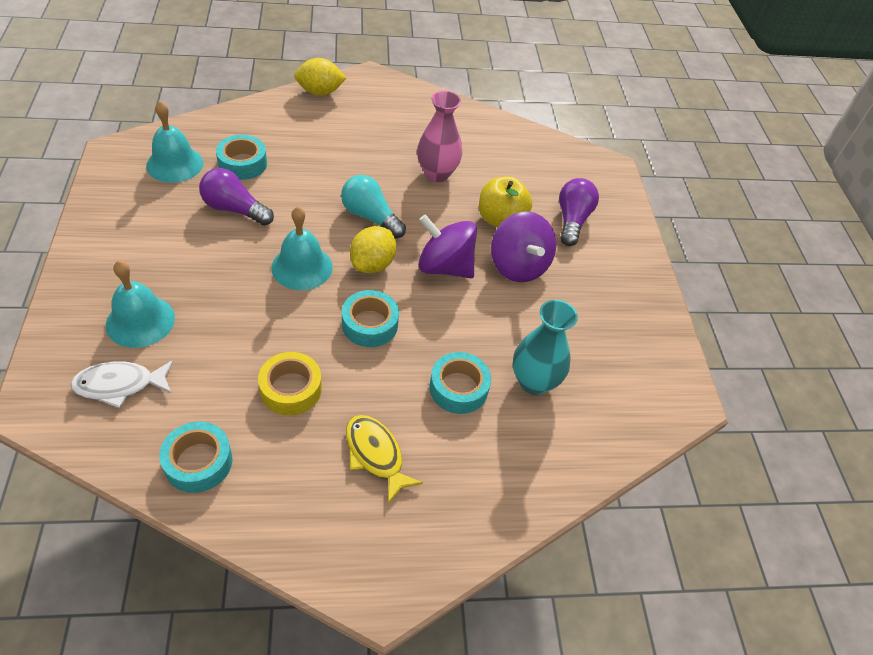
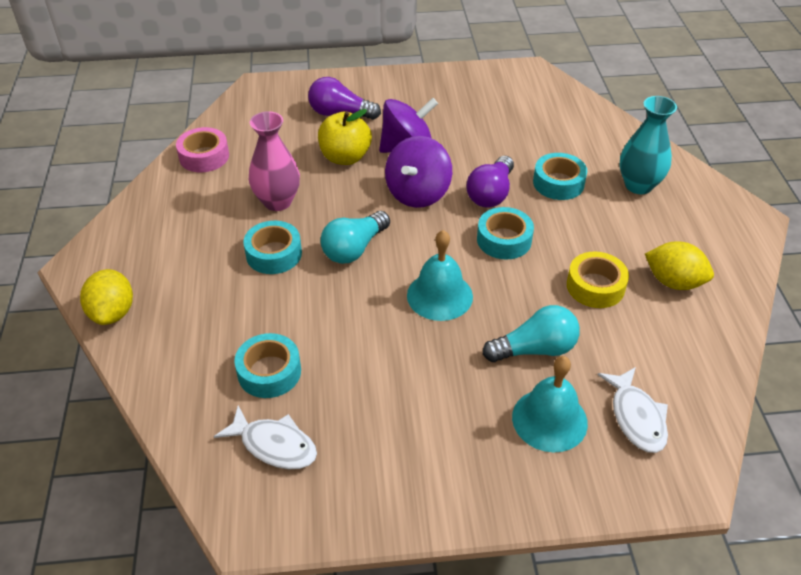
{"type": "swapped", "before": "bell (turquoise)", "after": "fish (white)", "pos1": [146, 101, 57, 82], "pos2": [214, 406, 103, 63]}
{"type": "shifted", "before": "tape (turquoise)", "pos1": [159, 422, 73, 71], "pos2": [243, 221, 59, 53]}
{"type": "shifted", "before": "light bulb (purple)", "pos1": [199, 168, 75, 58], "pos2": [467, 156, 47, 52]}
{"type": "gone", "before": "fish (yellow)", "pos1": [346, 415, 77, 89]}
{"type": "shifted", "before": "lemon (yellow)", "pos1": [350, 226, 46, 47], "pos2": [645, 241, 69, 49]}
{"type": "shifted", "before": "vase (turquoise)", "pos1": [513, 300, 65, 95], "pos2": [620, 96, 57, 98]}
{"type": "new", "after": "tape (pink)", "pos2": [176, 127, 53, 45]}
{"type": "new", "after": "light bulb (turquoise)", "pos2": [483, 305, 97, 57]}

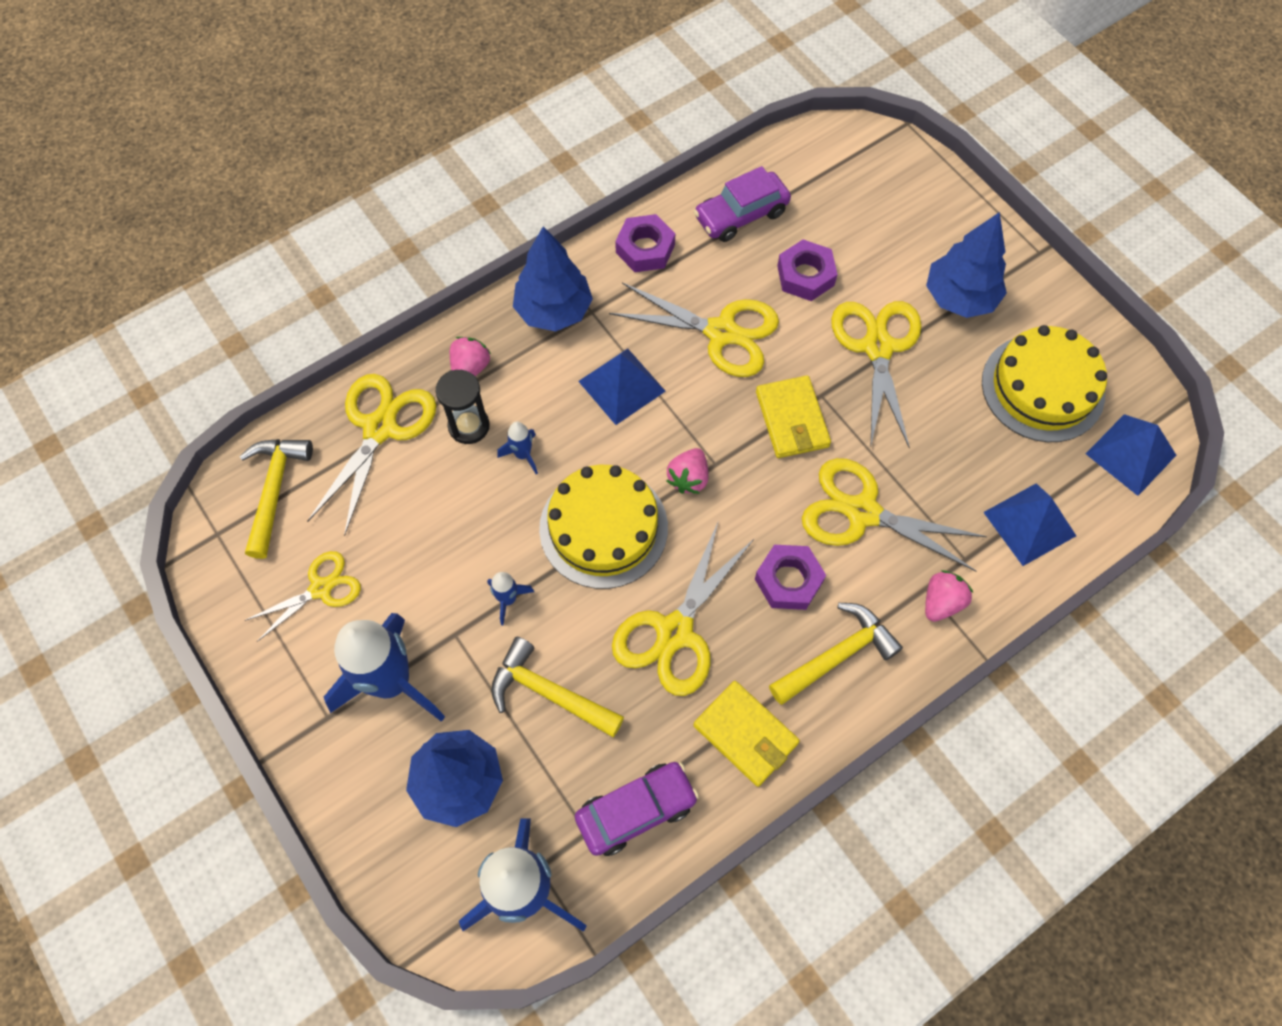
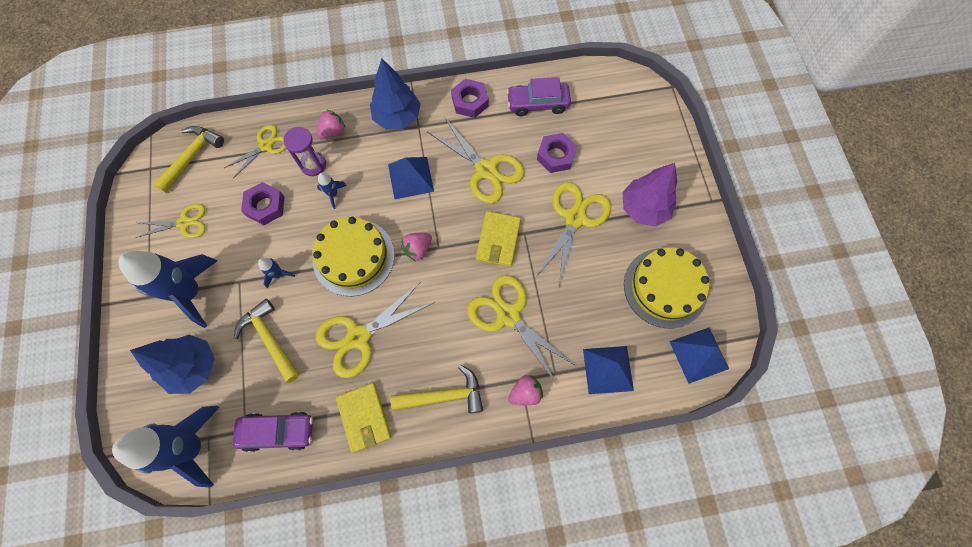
{"type": "scaled", "before": "scissors (yellow)", "pos1": [307, 374, 129, 162], "pos2": [224, 125, 62, 53], "scale": 0.62}
{"type": "repainted", "before": "hourglass (black)", "after": "hourglass (purple)", "pos1": [436, 370, 54, 74], "pos2": [283, 126, 43, 50]}
{"type": "shifted", "before": "nut (purple)", "pos1": [755, 545, 71, 65], "pos2": [241, 182, 43, 43]}
{"type": "repainted", "before": "tree (blue)", "after": "tree (purple)", "pos1": [926, 212, 81, 106], "pos2": [622, 163, 55, 64]}

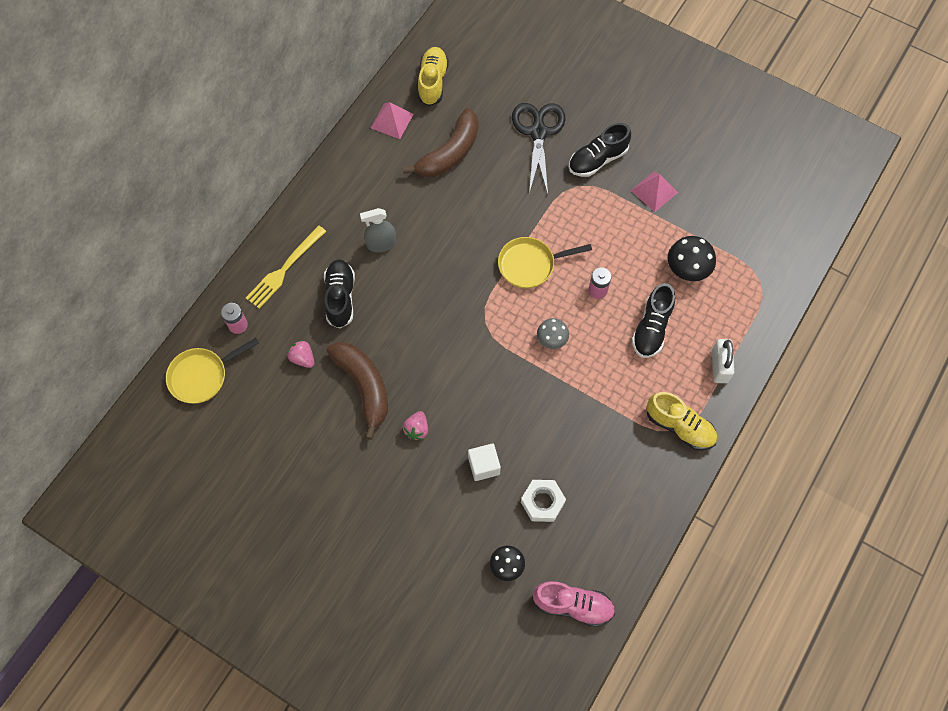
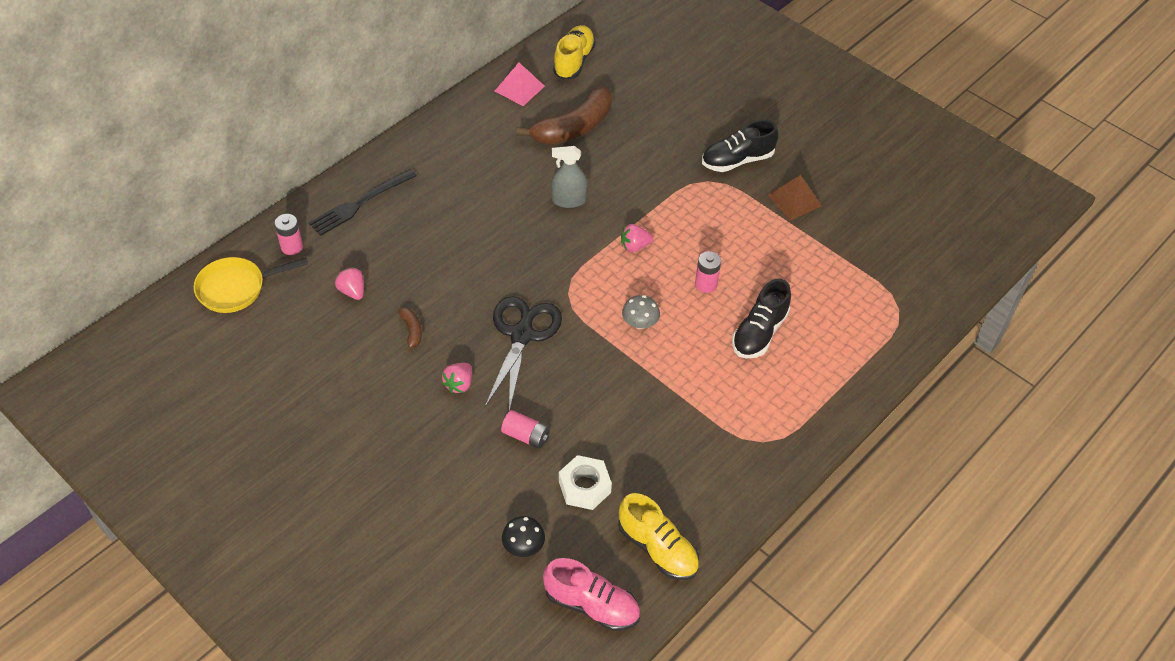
{"type": "repainted", "before": "fork (yellow)", "after": "fork (black)", "pos1": [246, 225, 80, 84], "pos2": [309, 169, 108, 67]}
{"type": "gone", "before": "shoe (black)", "pos1": [324, 259, 31, 69]}
{"type": "scaled", "before": "banana (brown)", "pos1": [327, 342, 61, 98], "pos2": [398, 307, 24, 46], "scale": 0.44}
{"type": "shifted", "before": "spray bottle (grey)", "pos1": [360, 208, 36, 44], "pos2": [551, 146, 36, 62]}
{"type": "swapped", "before": "cube (white)", "after": "battery (pink)", "pos1": [468, 443, 33, 38], "pos2": [501, 410, 49, 39]}
{"type": "swapped", "before": "pan (yellow)", "after": "strawberry (pink)", "pos1": [498, 237, 94, 51], "pos2": [621, 224, 32, 28]}
{"type": "shifted", "before": "scissors (black)", "pos1": [512, 103, 54, 91], "pos2": [485, 296, 77, 115]}
{"type": "repainted", "before": "pyramid (pink)", "after": "pyramid (brown)", "pos1": [631, 171, 47, 41], "pos2": [768, 175, 54, 45]}
{"type": "shifted", "before": "shoe (yellow)", "pos1": [647, 392, 70, 58], "pos2": [618, 493, 81, 87]}
{"type": "gone", "before": "mushroom (black)", "pos1": [668, 236, 48, 45]}
{"type": "gone", "before": "padlock (white)", "pos1": [712, 339, 22, 44]}

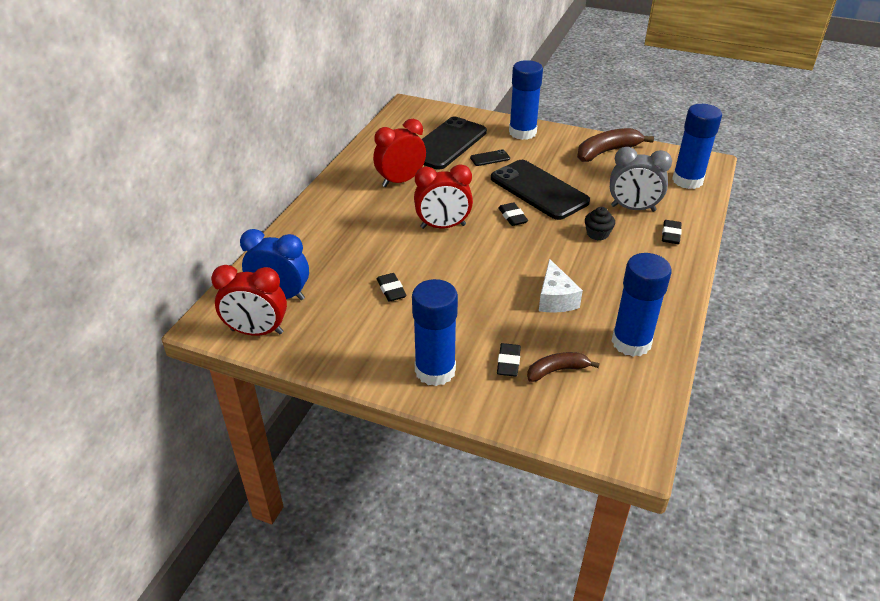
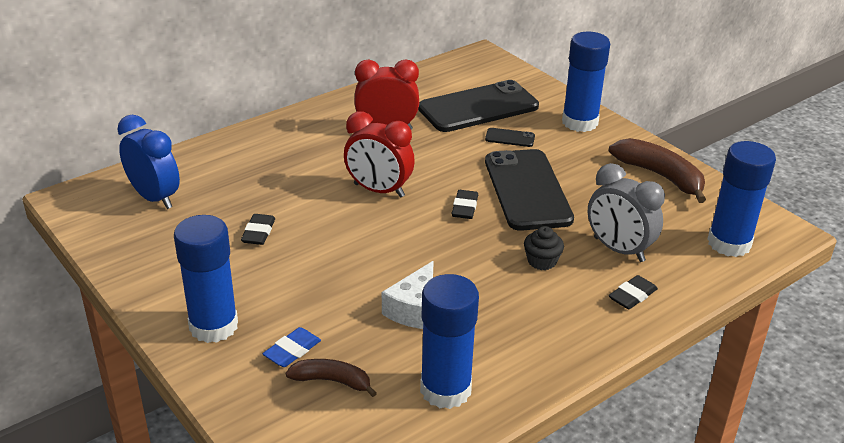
{"type": "gone", "before": "clock (red)", "pos1": [211, 265, 76, 71]}
{"type": "repainted", "before": "eraser (black)", "after": "eraser (blue)", "pos1": [497, 343, 24, 34], "pos2": [262, 327, 59, 40]}
{"type": "rotated", "before": "banana (brown)", "pos1": [577, 128, 77, 34], "pos2": [609, 138, 97, 65], "turn": 45}

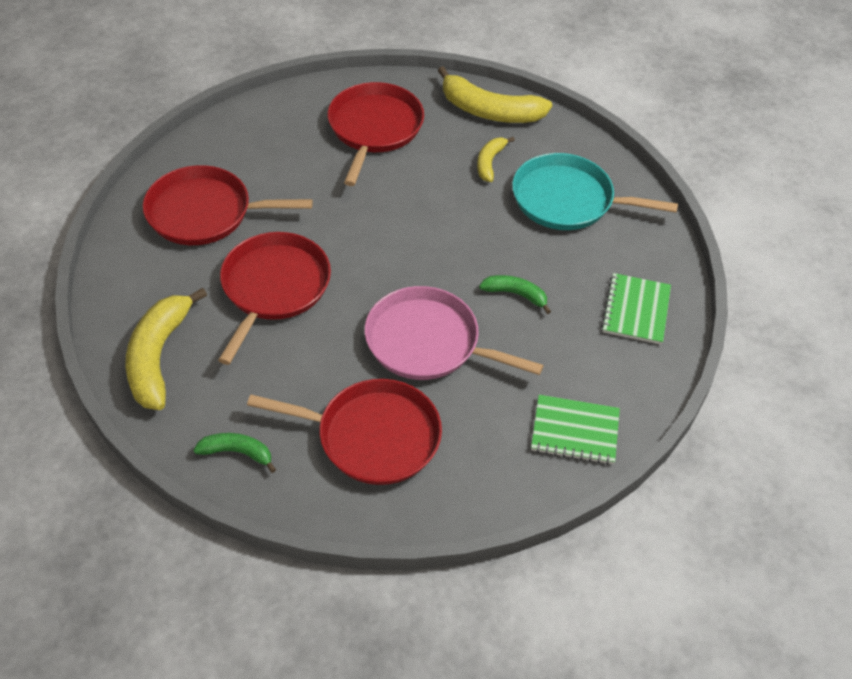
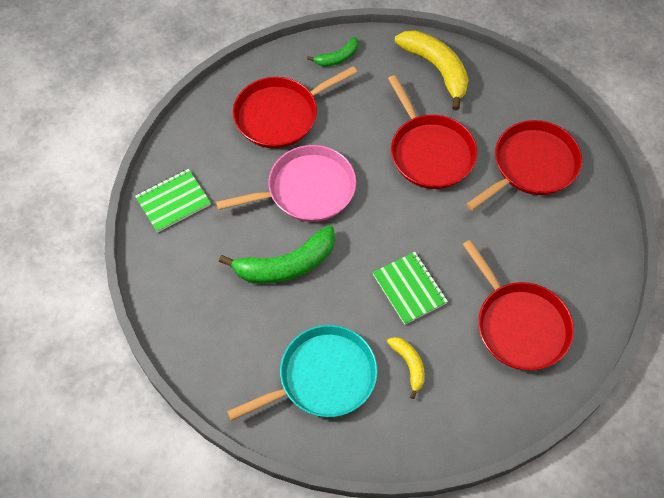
{"type": "gone", "before": "banana (yellow)", "pos1": [438, 66, 114, 57]}
{"type": "scaled", "before": "banana (green)", "pos1": [479, 275, 72, 39], "pos2": [219, 225, 116, 59], "scale": 1.88}
{"type": "shifted", "before": "notebook (green)", "pos1": [601, 273, 70, 72], "pos2": [373, 252, 75, 73]}

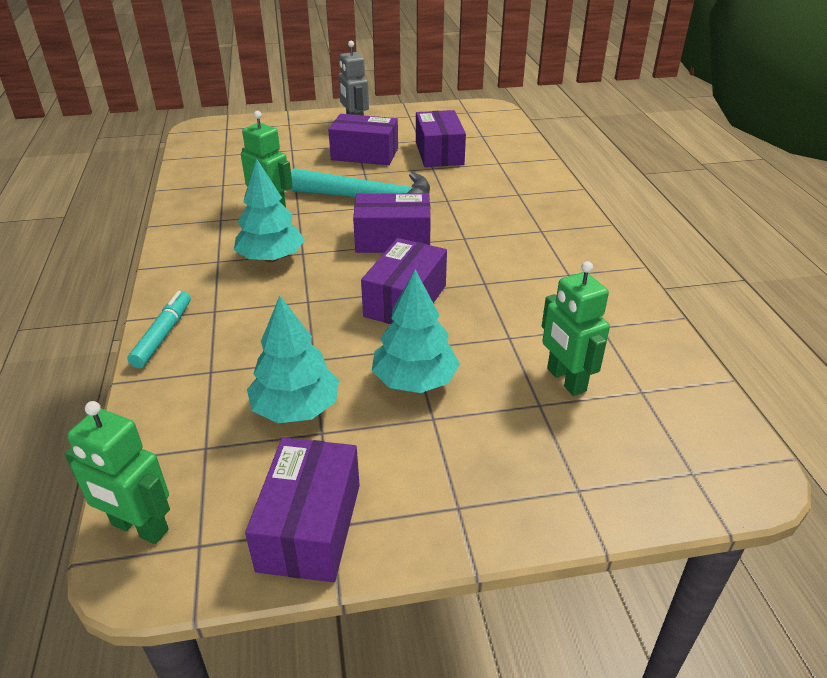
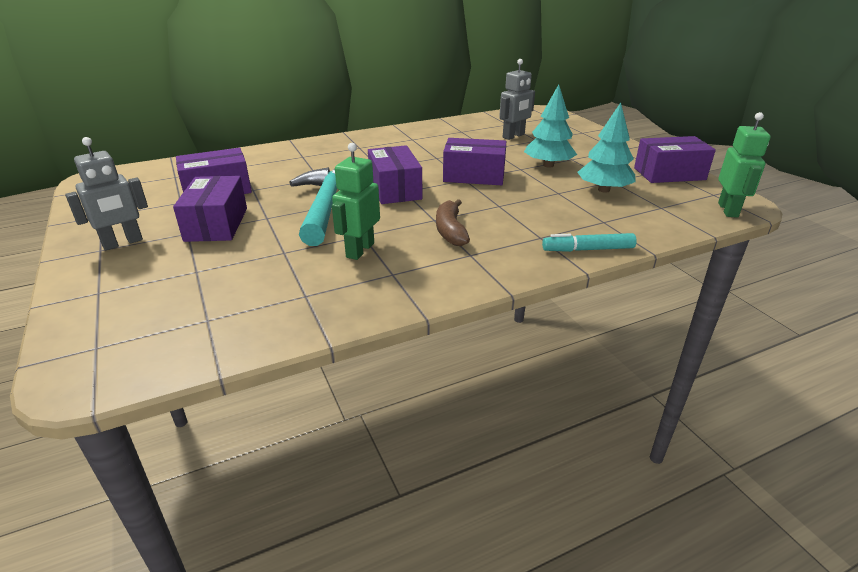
{"type": "swapped", "before": "tree (turquoise)", "after": "banana (brown)", "pos1": [234, 158, 71, 104], "pos2": [436, 199, 34, 47]}
{"type": "repainted", "before": "robot (green)", "after": "robot (grey)", "pos1": [542, 261, 68, 135], "pos2": [499, 59, 36, 81]}

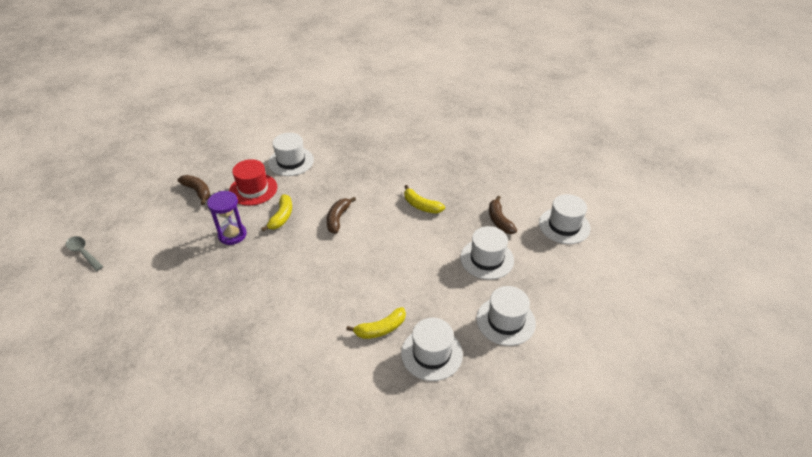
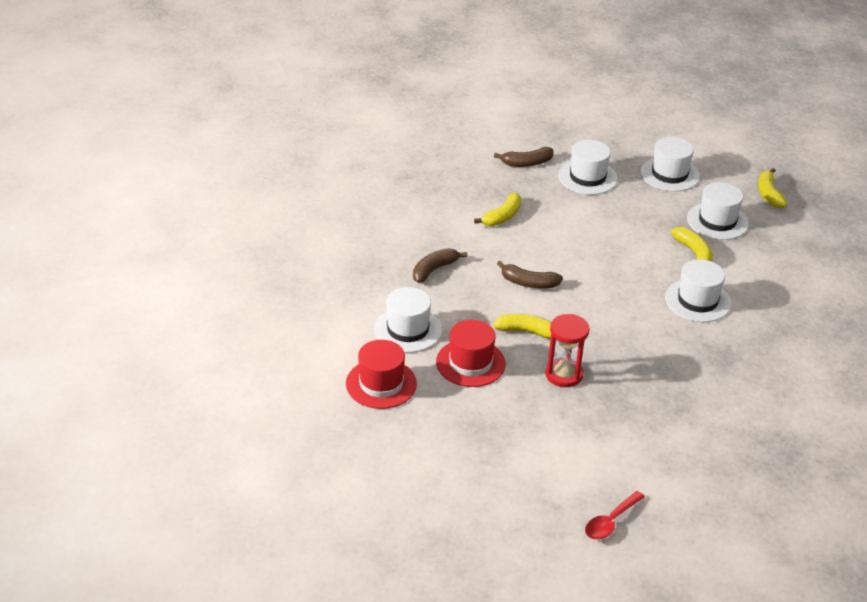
{"type": "repainted", "before": "spoon (grey)", "after": "spoon (red)", "pos1": [66, 236, 37, 35], "pos2": [585, 491, 60, 49]}
{"type": "shifted", "before": "banana (brown)", "pos1": [178, 175, 32, 30], "pos2": [413, 248, 54, 35]}
{"type": "repainted", "before": "hourglass (purple)", "after": "hourglass (red)", "pos1": [207, 191, 40, 54], "pos2": [545, 314, 45, 73]}
{"type": "shifted", "before": "hat (white)", "pos1": [539, 194, 52, 50], "pos2": [665, 259, 66, 63]}
{"type": "new", "after": "hat (red)", "pos2": [346, 340, 71, 69]}
{"type": "new", "after": "banana (yellow)", "pos2": [758, 168, 29, 40]}

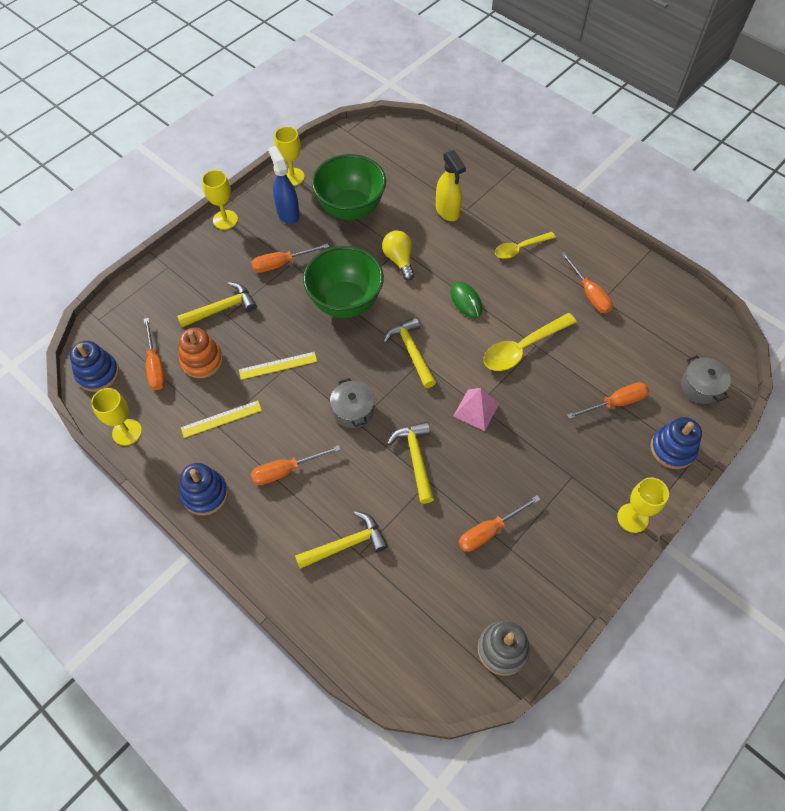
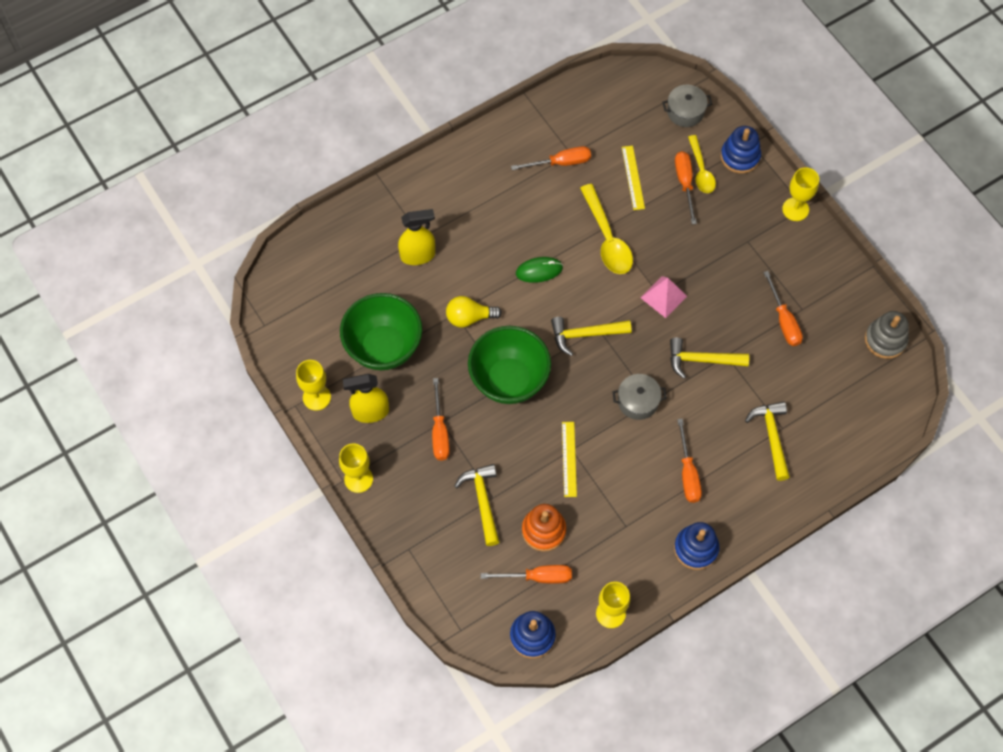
{"type": "shifted", "before": "ruler (yellow)", "pos1": [181, 400, 81, 38], "pos2": [622, 146, 23, 64]}
{"type": "repainted", "before": "spray bottle (blue)", "after": "spray bottle (yellow)", "pos1": [268, 146, 32, 78], "pos2": [343, 374, 46, 49]}
{"type": "shifted", "before": "spoon (yellow)", "pos1": [495, 232, 61, 27], "pos2": [688, 135, 28, 58]}

